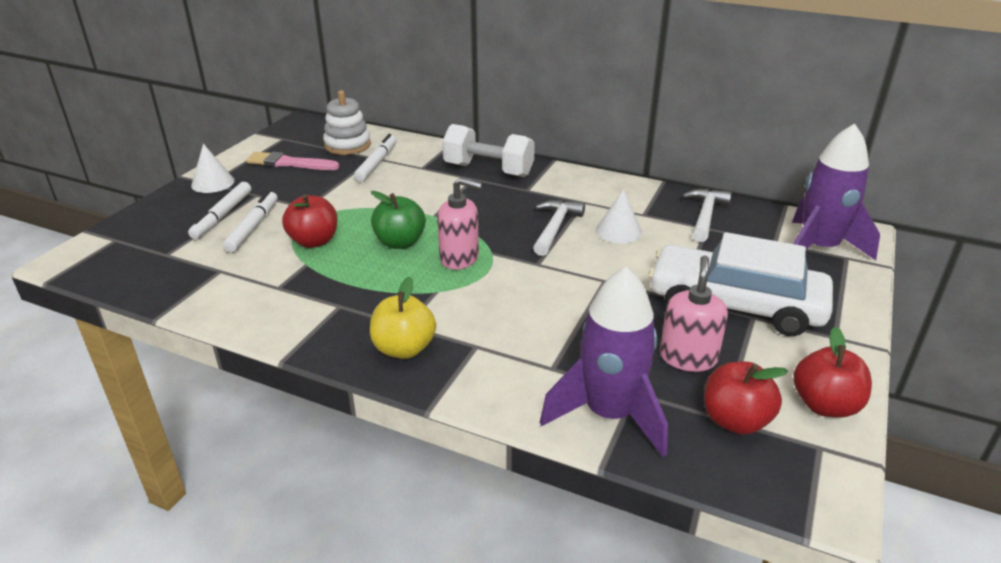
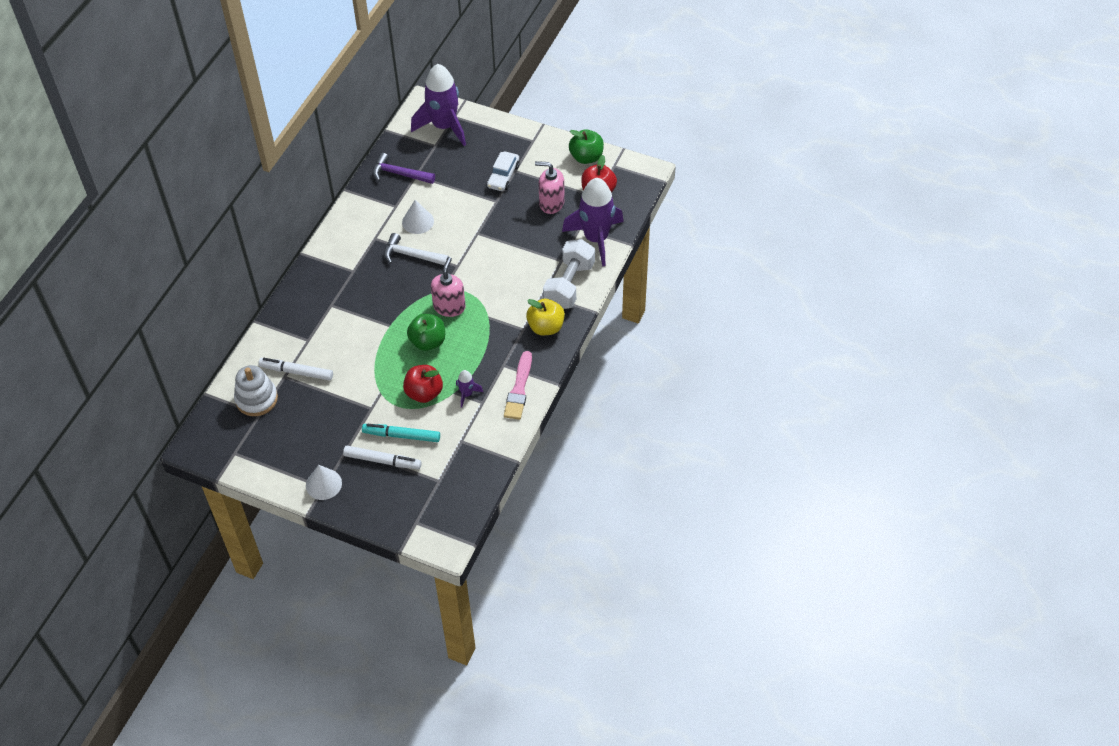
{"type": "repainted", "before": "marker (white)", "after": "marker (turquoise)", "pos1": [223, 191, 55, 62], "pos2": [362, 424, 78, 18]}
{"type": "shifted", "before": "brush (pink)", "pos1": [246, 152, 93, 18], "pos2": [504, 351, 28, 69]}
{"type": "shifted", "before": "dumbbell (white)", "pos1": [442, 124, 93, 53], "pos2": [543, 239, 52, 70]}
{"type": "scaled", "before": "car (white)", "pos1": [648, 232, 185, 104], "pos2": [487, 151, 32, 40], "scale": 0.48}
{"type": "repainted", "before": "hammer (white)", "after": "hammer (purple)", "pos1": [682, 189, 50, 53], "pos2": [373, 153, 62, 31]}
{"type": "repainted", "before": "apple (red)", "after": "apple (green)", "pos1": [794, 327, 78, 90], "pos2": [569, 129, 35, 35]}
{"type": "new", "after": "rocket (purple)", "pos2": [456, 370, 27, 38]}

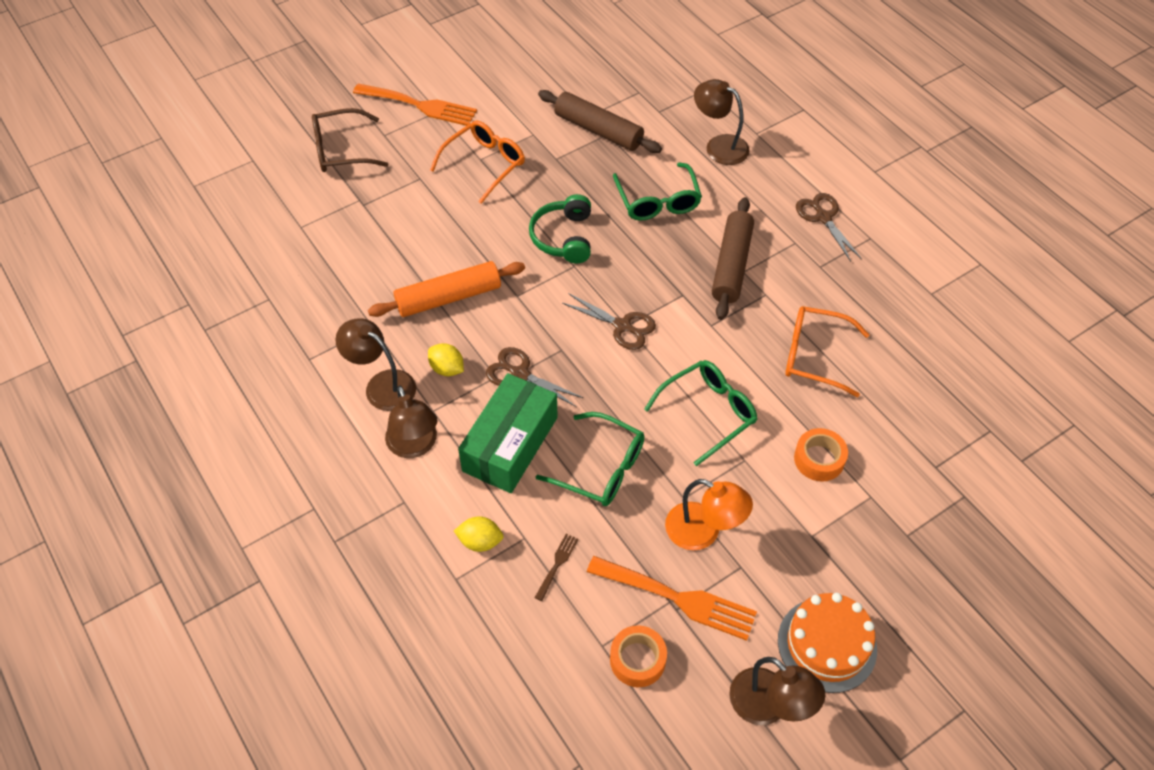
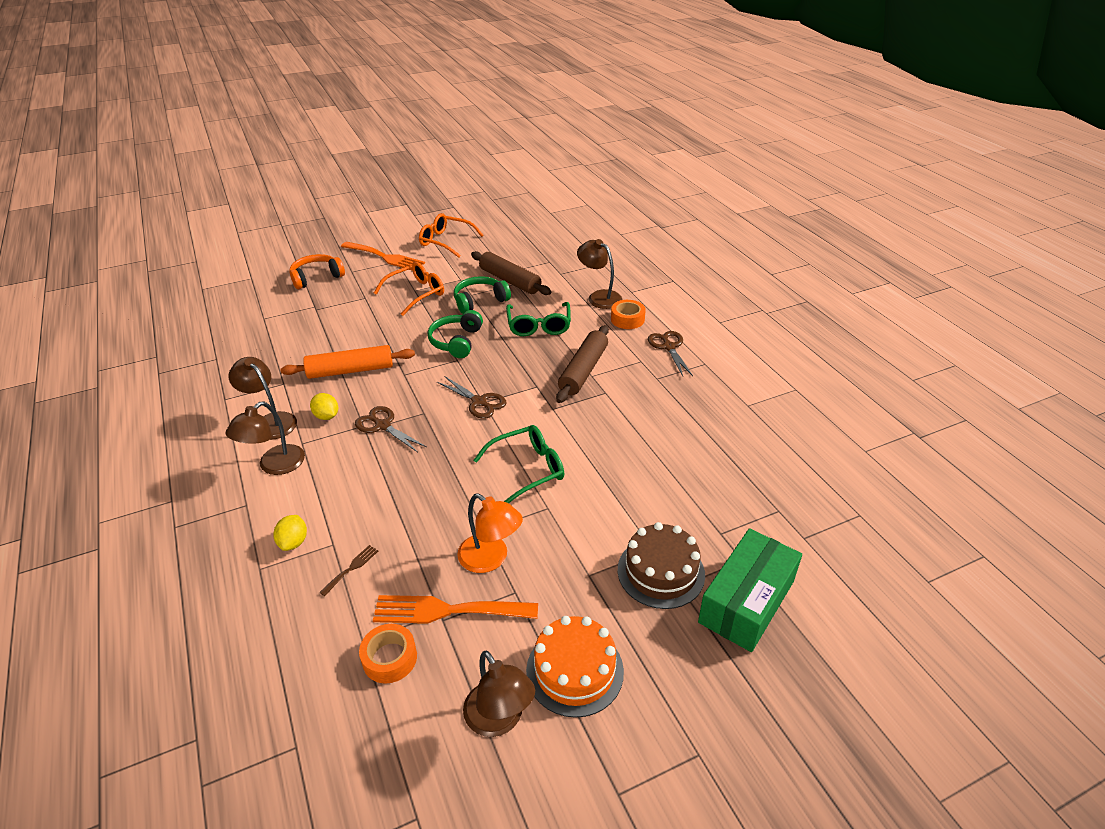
{"type": "swapped", "before": "glasses (brown)", "after": "headphones (orange)", "pos1": [312, 108, 77, 64], "pos2": [289, 254, 56, 35]}
{"type": "rotated", "before": "lamp (brown)", "pos1": [385, 386, 53, 72], "pos2": [225, 401, 80, 74], "turn": 45}
{"type": "rotated", "before": "lemon (yellow)", "pos1": [454, 516, 49, 36], "pos2": [274, 515, 33, 36], "turn": 75}
{"type": "shifted", "before": "box (green)", "pos1": [458, 373, 100, 120], "pos2": [698, 528, 104, 124]}
{"type": "gone", "before": "glasses (green)", "pos1": [536, 412, 109, 94]}
{"type": "rotated", "before": "fork (orange)", "pos1": [587, 556, 170, 85], "pos2": [373, 595, 165, 29], "turn": 150}
{"type": "shifted", "before": "glasses (orange)", "pos1": [785, 306, 85, 91], "pos2": [419, 213, 65, 45]}
{"type": "shifted", "before": "tape (orange)", "pos1": [794, 428, 54, 53], "pos2": [611, 300, 35, 29]}
{"type": "new", "after": "headphones (green)", "pos2": [454, 276, 57, 38]}
{"type": "new", "after": "cake (brown)", "pos2": [618, 522, 87, 87]}

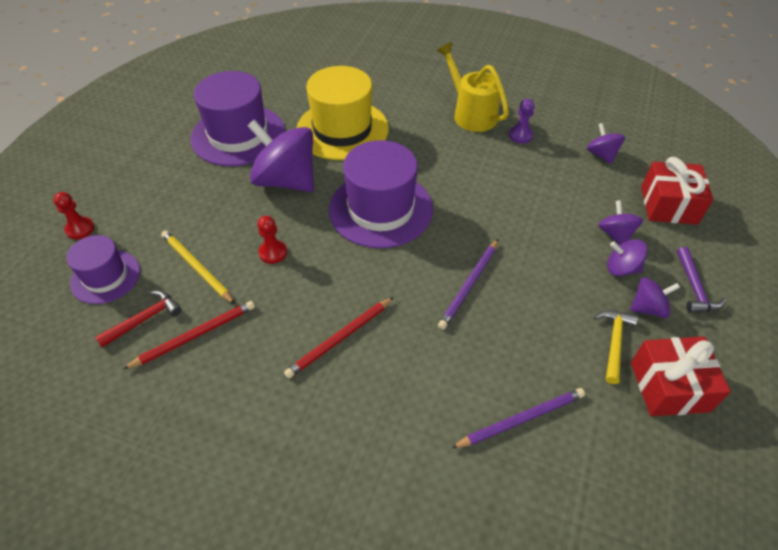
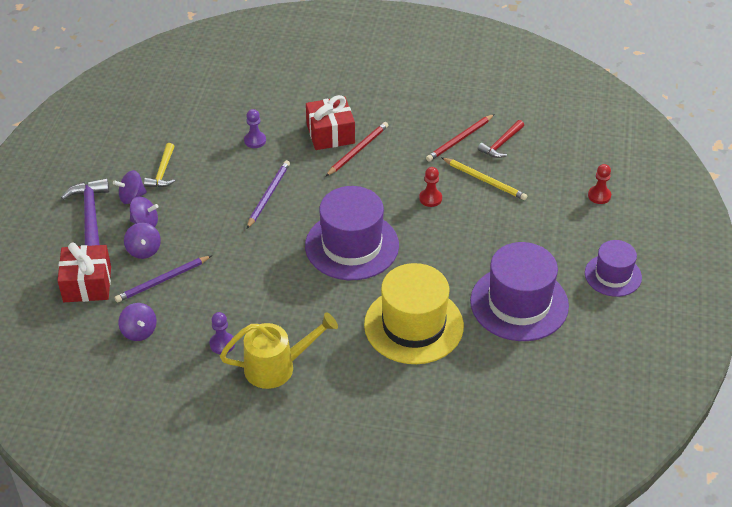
{"type": "shifted", "before": "hat (purple)", "pos1": [67, 235, 73, 69], "pos2": [585, 240, 57, 57]}
{"type": "gone", "before": "spinning top (purple)", "pos1": [248, 119, 66, 73]}
{"type": "rotated", "before": "watering can (yellow)", "pos1": [437, 42, 72, 90], "pos2": [220, 312, 118, 77], "turn": -60}
{"type": "shifted", "before": "pencil (purple)", "pos1": [451, 388, 134, 60], "pos2": [115, 255, 97, 47]}
{"type": "shifted", "before": "gift (red)", "pos1": [631, 336, 100, 80], "pos2": [306, 95, 49, 55]}
{"type": "scaled", "before": "hammer (purple)", "pos1": [677, 247, 49, 66], "pos2": [61, 178, 49, 68], "scale": 1.57}
{"type": "new", "after": "pawn (purple)", "pos2": [244, 109, 22, 39]}

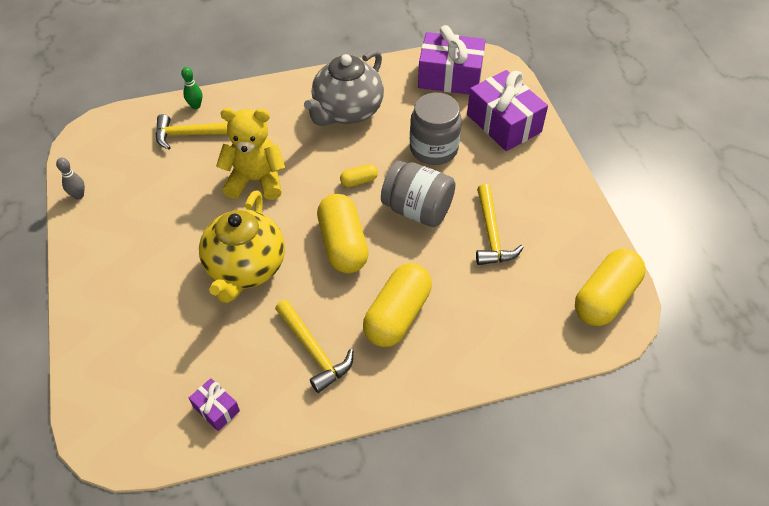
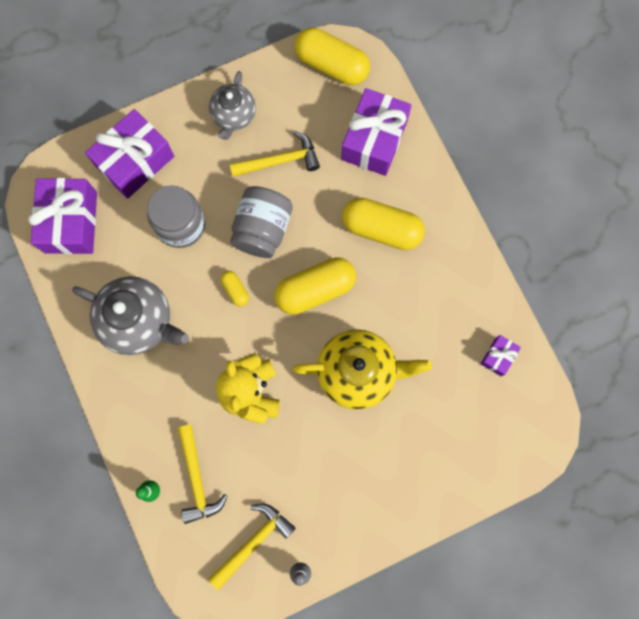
{"type": "shifted", "before": "hammer (yellow)", "pos1": [275, 300, 78, 93], "pos2": [209, 504, 87, 86]}
{"type": "new", "after": "teapot (grey)", "pos2": [209, 71, 47, 69]}
{"type": "new", "after": "gift (purple)", "pos2": [341, 88, 71, 88]}

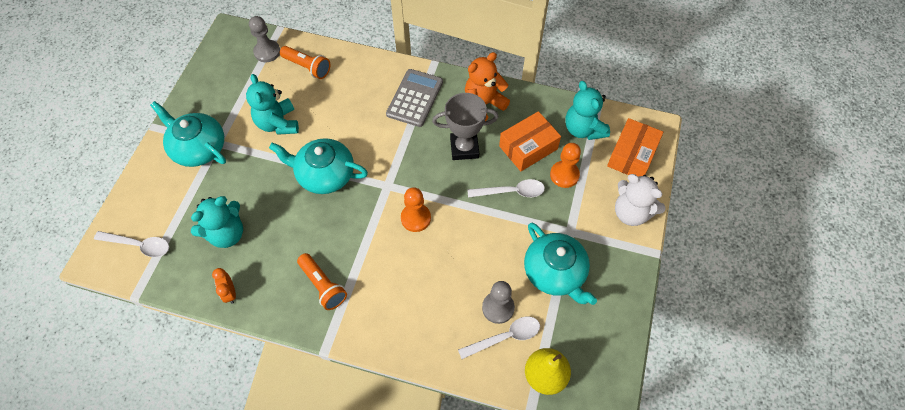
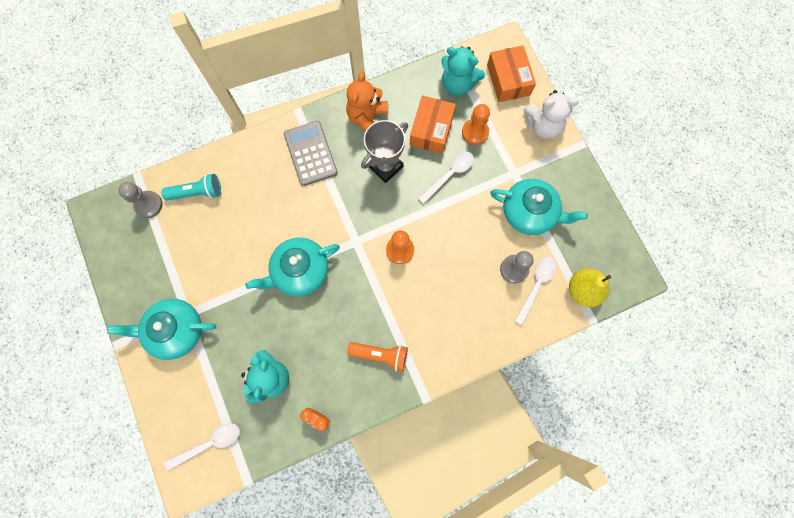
{"type": "gone", "before": "teddy bear (turquoise)", "pos1": [246, 74, 53, 61]}
{"type": "repainted", "before": "flashlight (orange)", "after": "flashlight (turquoise)", "pos1": [280, 46, 50, 33], "pos2": [161, 174, 60, 27]}

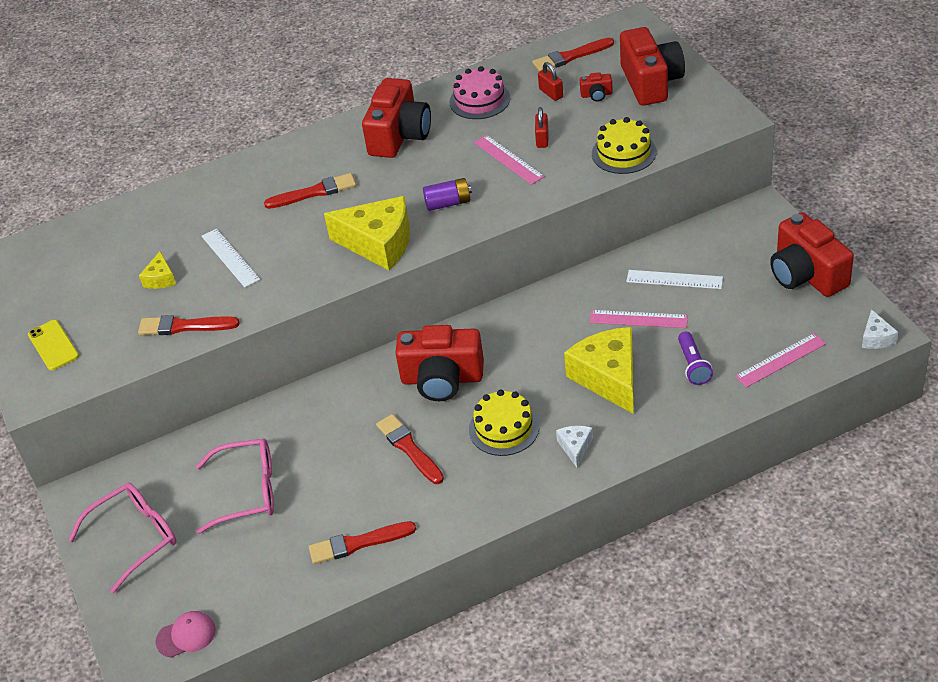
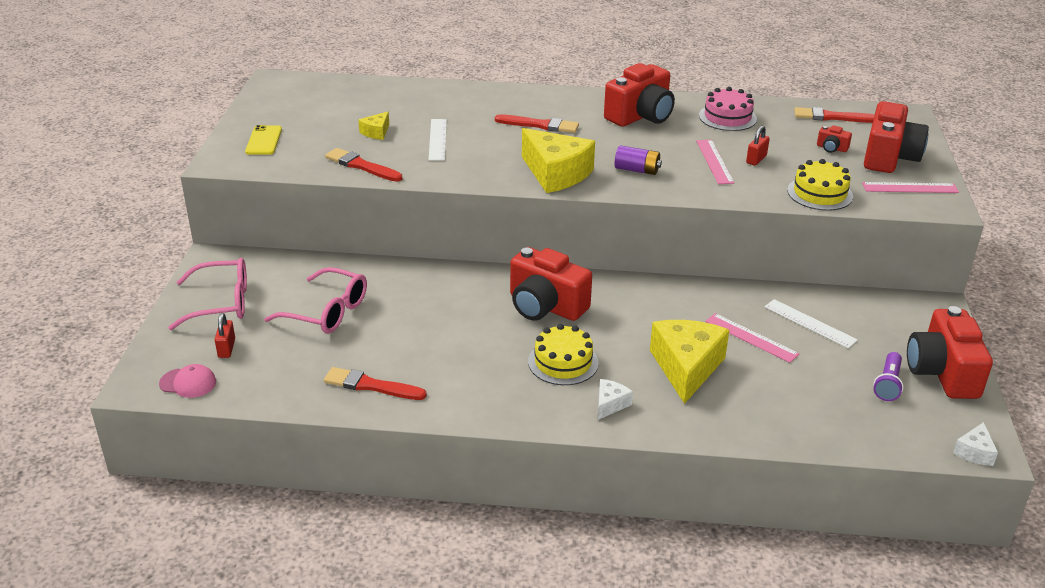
{"type": "gone", "before": "brush (red)", "pos1": [376, 414, 68, 70]}
{"type": "shifted", "before": "padlock (red)", "pos1": [538, 62, 25, 39], "pos2": [215, 313, 20, 45]}
{"type": "shifted", "before": "flashlight (purple)", "pos1": [678, 332, 35, 53], "pos2": [873, 352, 30, 49]}
{"type": "shifted", "before": "ruler (pink)", "pos1": [735, 333, 91, 55], "pos2": [862, 182, 97, 11]}

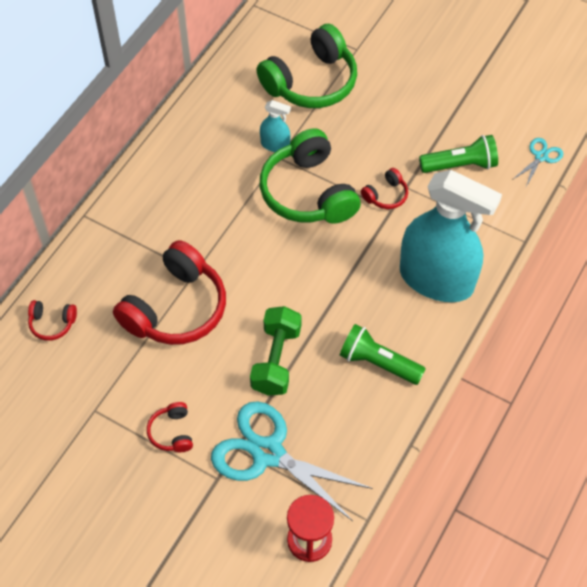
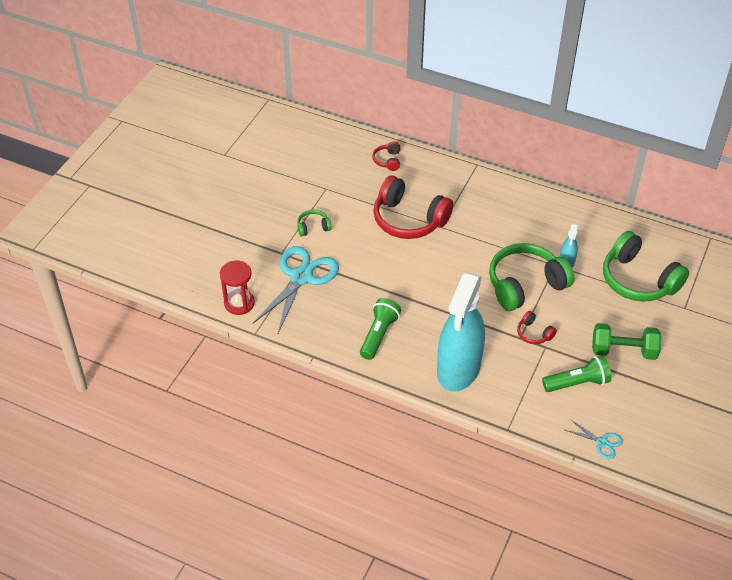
{"type": "repainted", "before": "headphones (red)", "after": "headphones (green)", "pos1": [147, 402, 46, 50], "pos2": [297, 210, 35, 27]}
{"type": "shifted", "before": "dumbbell (green)", "pos1": [250, 306, 51, 90], "pos2": [592, 323, 69, 37]}
{"type": "rotated", "before": "flashlight (green)", "pos1": [419, 135, 79, 38], "pos2": [542, 355, 69, 37], "turn": -90}

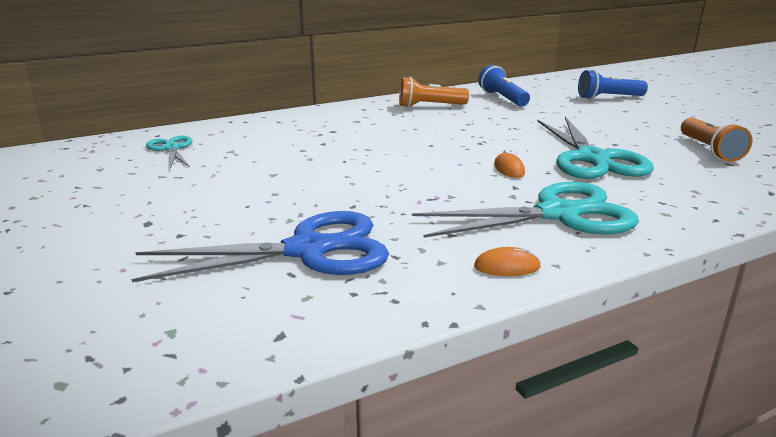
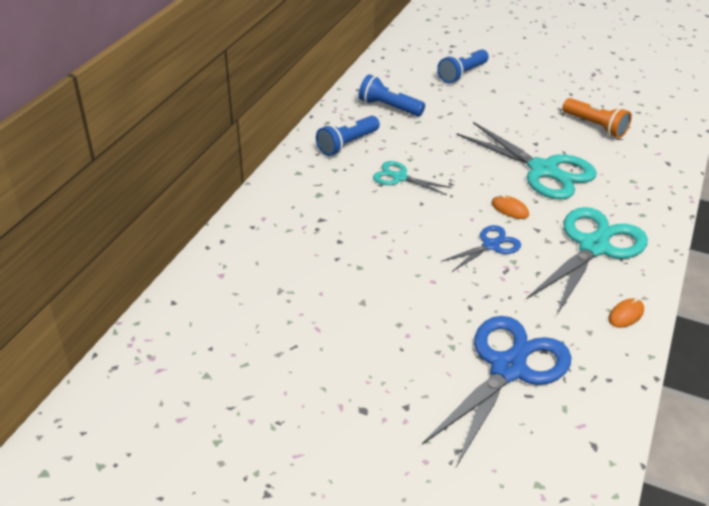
{"type": "shifted", "before": "scissors (turquoise)", "pos1": [146, 136, 47, 31], "pos2": [373, 161, 79, 34]}
{"type": "repainted", "before": "flashlight (orange)", "after": "flashlight (blue)", "pos1": [399, 77, 70, 30], "pos2": [316, 116, 64, 40]}
{"type": "new", "after": "scissors (blue)", "pos2": [441, 225, 80, 47]}

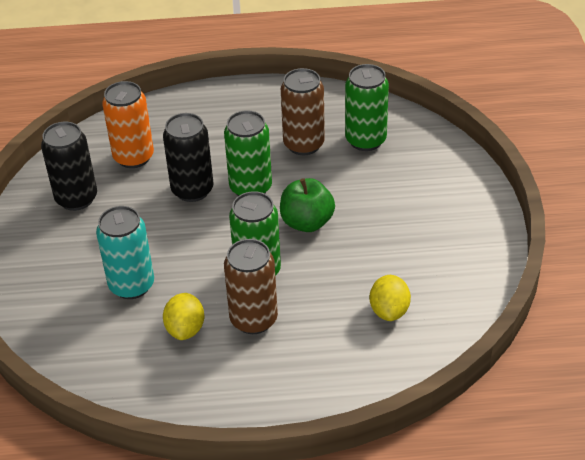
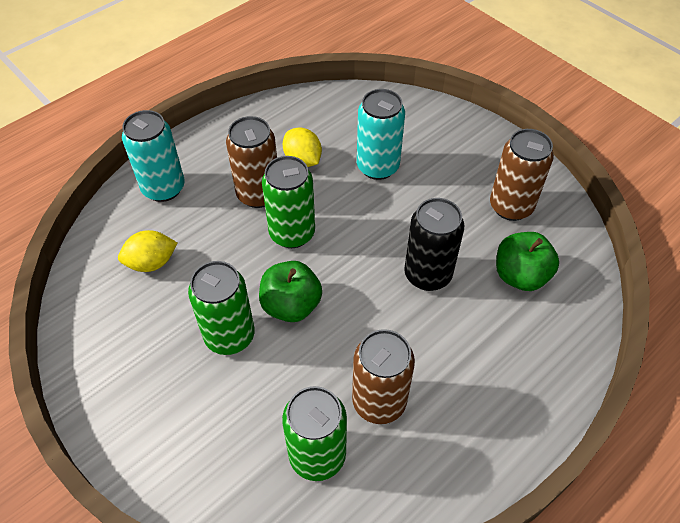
{"type": "repainted", "before": "can (black)", "after": "can (brown)", "pos1": [41, 122, 56, 89], "pos2": [490, 129, 64, 92]}
{"type": "swapped", "before": "can (orange)", "after": "apple (green)", "pos1": [102, 81, 52, 87], "pos2": [496, 232, 63, 59]}
{"type": "shifted", "before": "can (green)", "pos1": [224, 110, 48, 86], "pos2": [188, 261, 67, 94]}
{"type": "rotated", "before": "lemon (yellow)", "pos1": [370, 275, 41, 46], "pos2": [118, 230, 59, 42], "turn": -75}
{"type": "new", "after": "can (turquoise)", "pos2": [122, 110, 63, 92]}

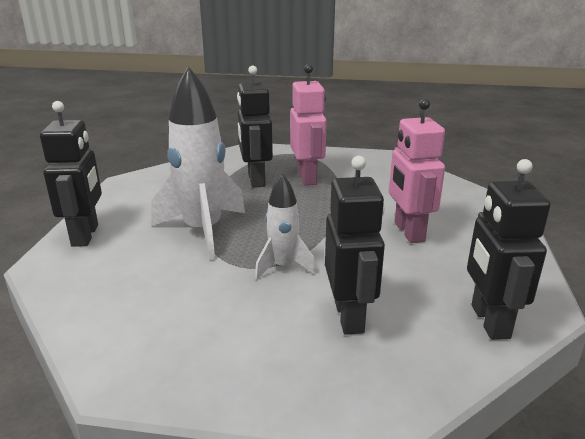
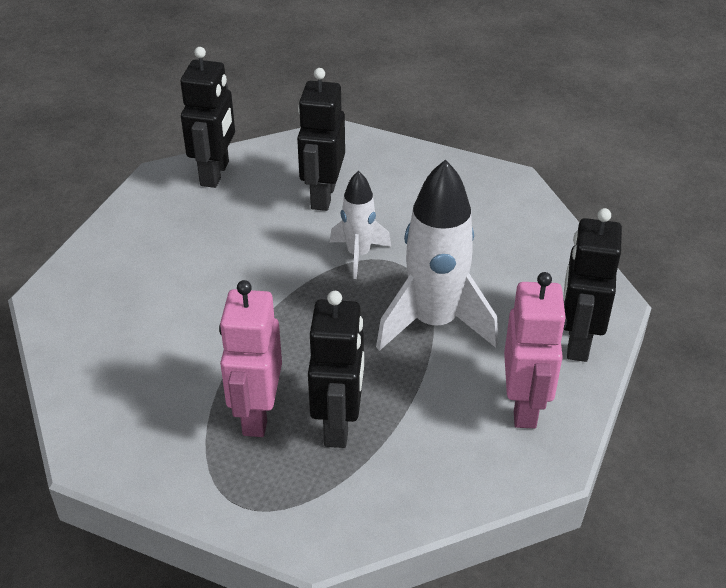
{"type": "shifted", "before": "robot (pink)", "pos1": [389, 99, 56, 144], "pos2": [504, 272, 63, 156]}

